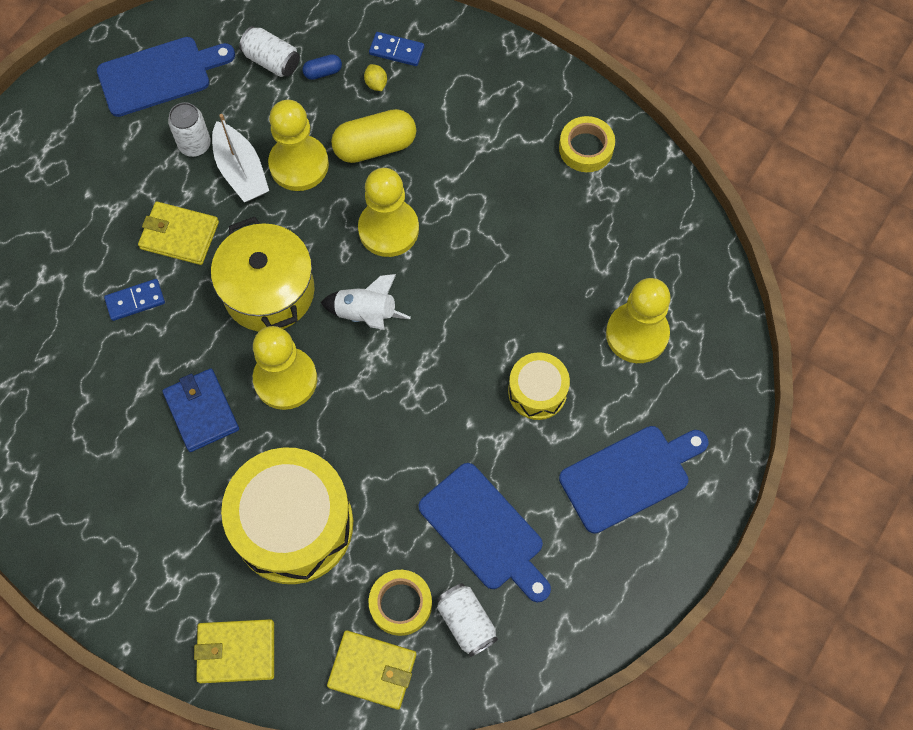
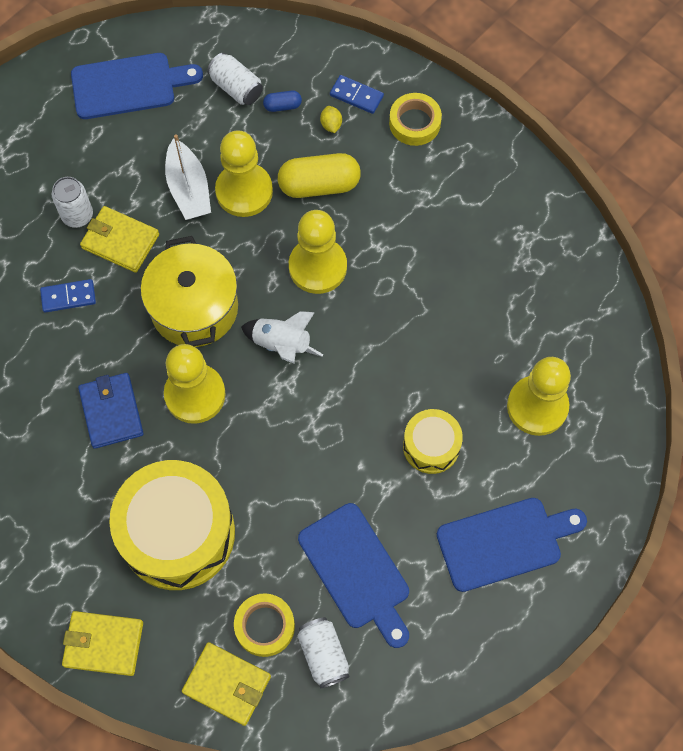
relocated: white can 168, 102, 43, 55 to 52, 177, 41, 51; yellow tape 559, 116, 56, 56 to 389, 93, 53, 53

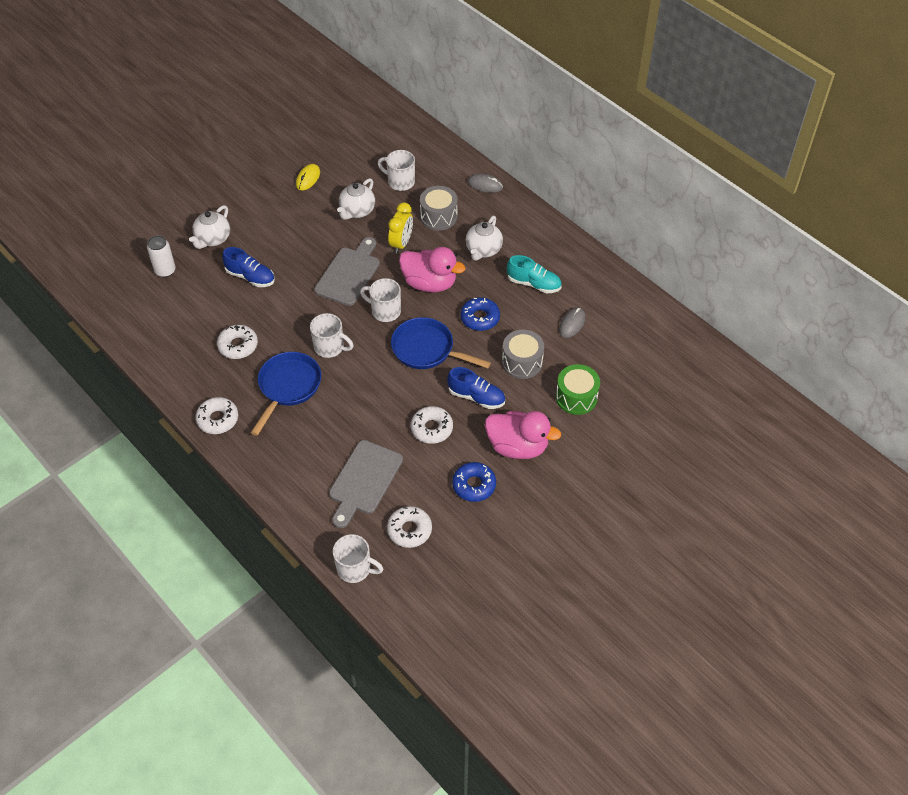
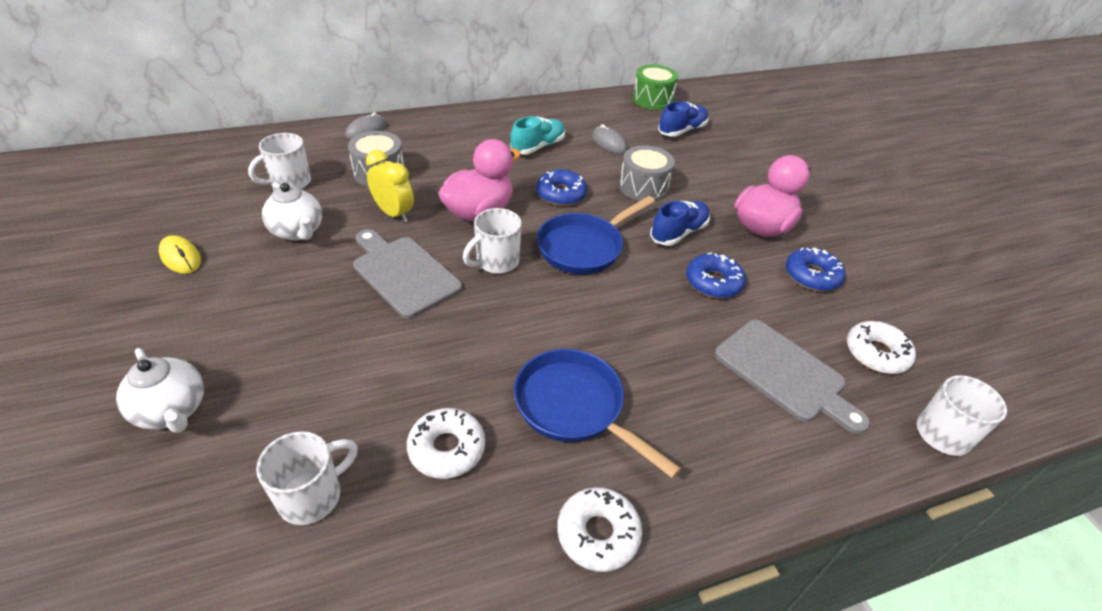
missing: white can 147, 235, 29, 42; white teapot 466, 216, 37, 45
relocated: white mug 310, 313, 44, 45 to 256, 431, 102, 94; green drum 556, 364, 44, 51 to 633, 65, 45, 45; blue shoe 222, 247, 53, 40 to 658, 101, 51, 36
colour: white donut 411, 406, 42, 38 to blue donut 686, 252, 60, 46

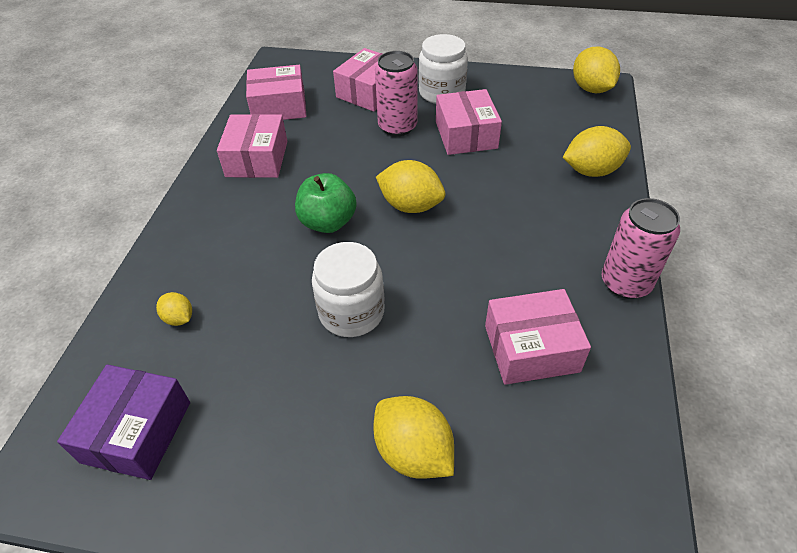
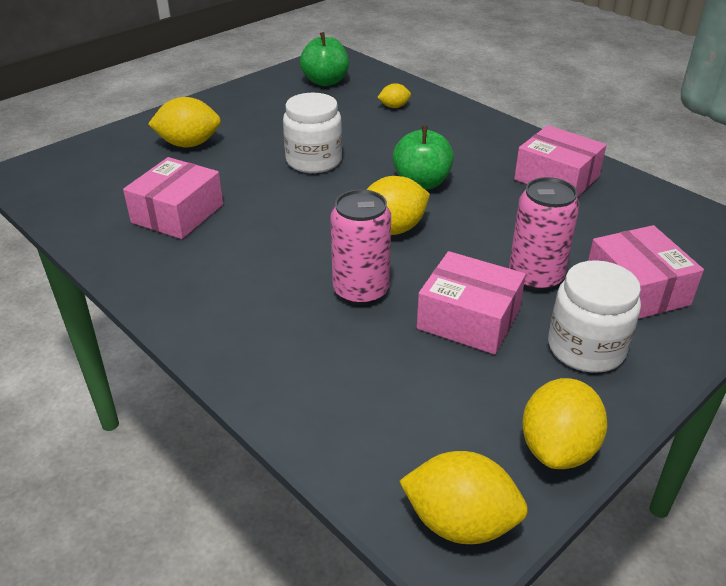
missing: pink box 246, 65, 60, 55
relocated: pink can 602, 198, 78, 101 to 330, 189, 61, 116; yellow lemon 562, 126, 69, 51 to 522, 378, 85, 91
exchanged: purple box 57, 365, 133, 115 to green apple 300, 32, 49, 54

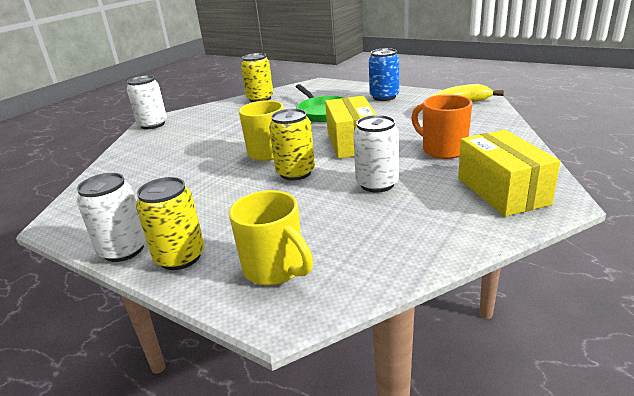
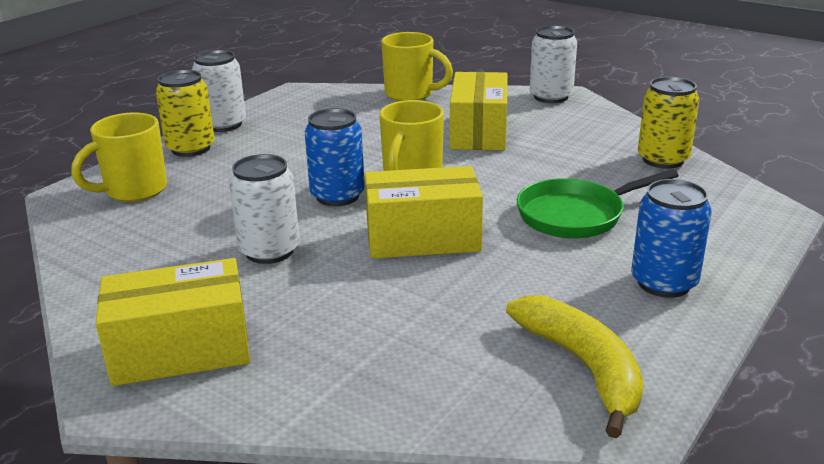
missing: orange mug 411, 94, 61, 65
appeared: yellow mug 381, 32, 72, 69; yellow box 450, 72, 57, 78
colour: yellow can 269, 108, 46, 72 to blue can 305, 108, 60, 98

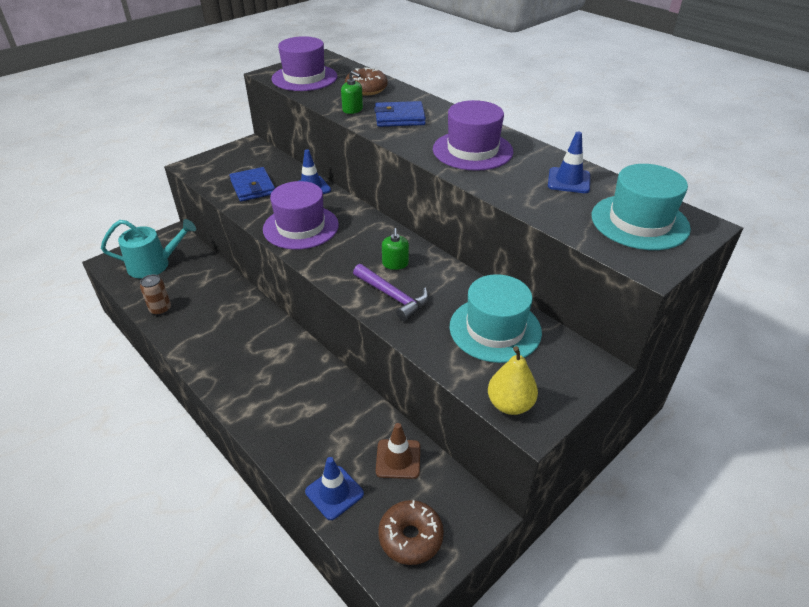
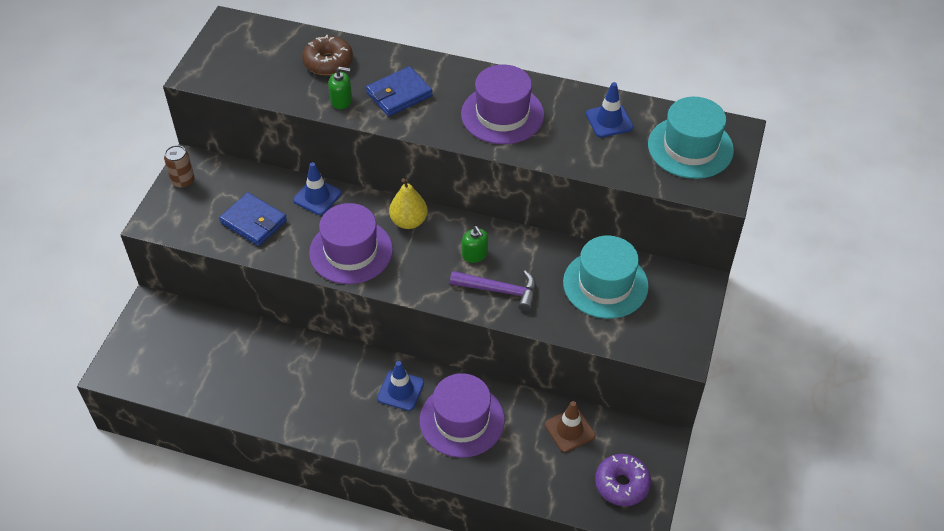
missing: turquoise watering can 101, 219, 95, 60
relocated: brown can 140, 274, 31, 41 to 164, 145, 31, 43; blue traffic cone 305, 457, 59, 63 to 377, 361, 47, 50; yellow pear 488, 346, 50, 69 to 389, 178, 39, 51; purple hat 271, 36, 66, 55 to 420, 373, 85, 85
colour: brown donut 378, 500, 66, 65 to purple donut 595, 454, 56, 52

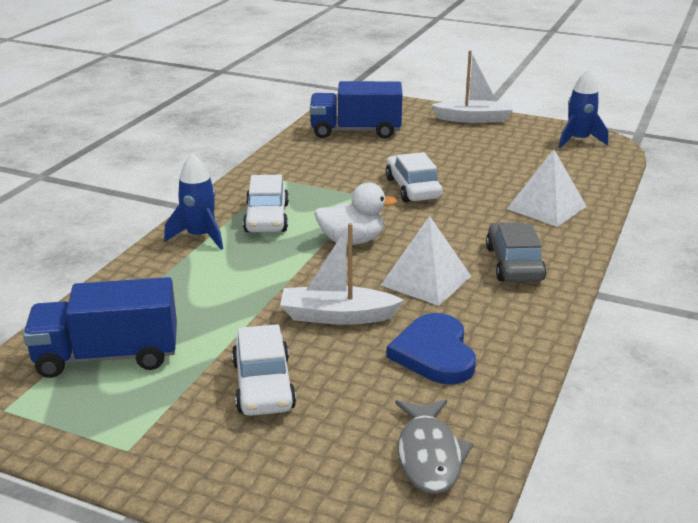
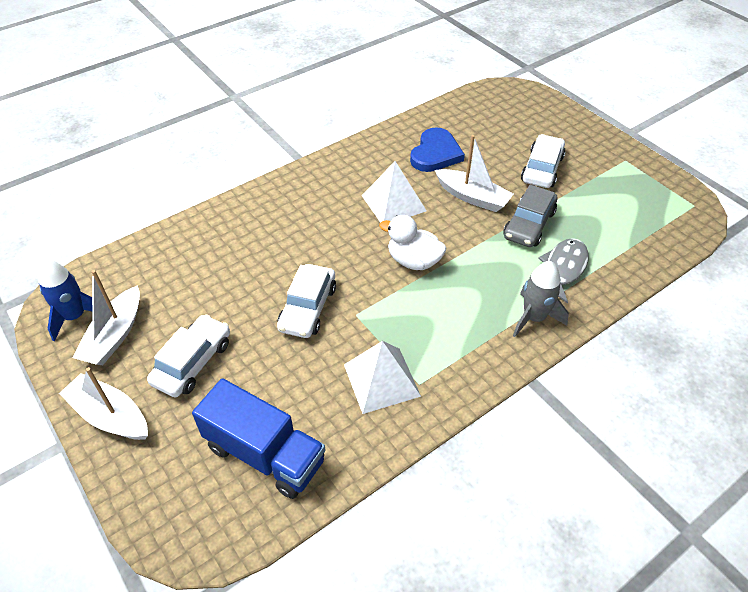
missing: blue truck 23, 277, 154, 101
appeared: white boat 72, 270, 68, 95
relocated: white car 243, 175, 46, 57 to 147, 314, 83, 83; white pyramid 507, 149, 80, 78 to 344, 341, 77, 73; grey car 486, 222, 60, 60 to 503, 185, 54, 62; grey fish 395, 399, 78, 95 to 538, 238, 51, 66
colour: blue rocket 164, 153, 59, 97 to grey rocket 513, 261, 56, 76

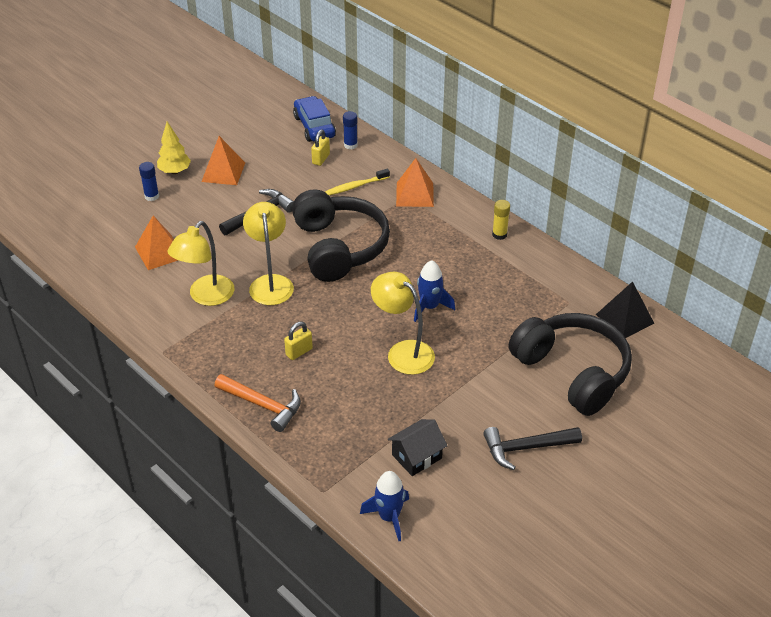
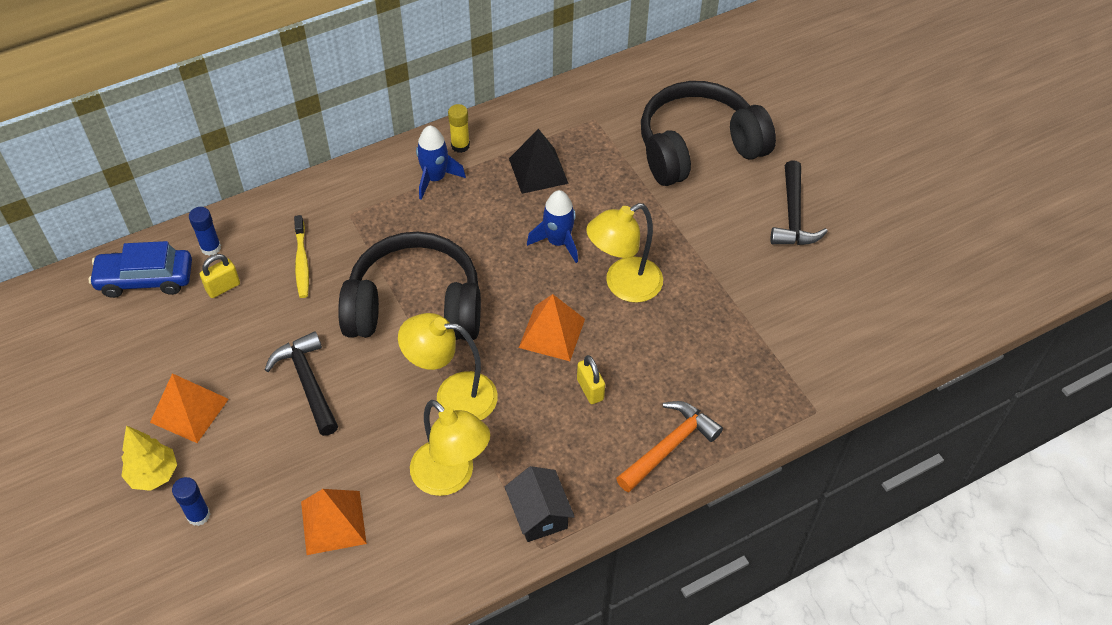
relocated: blue rocket 360, 471, 49, 70 to 416, 126, 50, 74; black house 388, 419, 59, 57 to 505, 466, 70, 76; black pyramid 596, 281, 58, 57 to 509, 129, 60, 65; orange pyramid 396, 158, 38, 49 to 519, 294, 66, 67
spun: yellow padlock 311, 130, 19, 36 = 200, 254, 40, 44 75 degrees counterclockwise

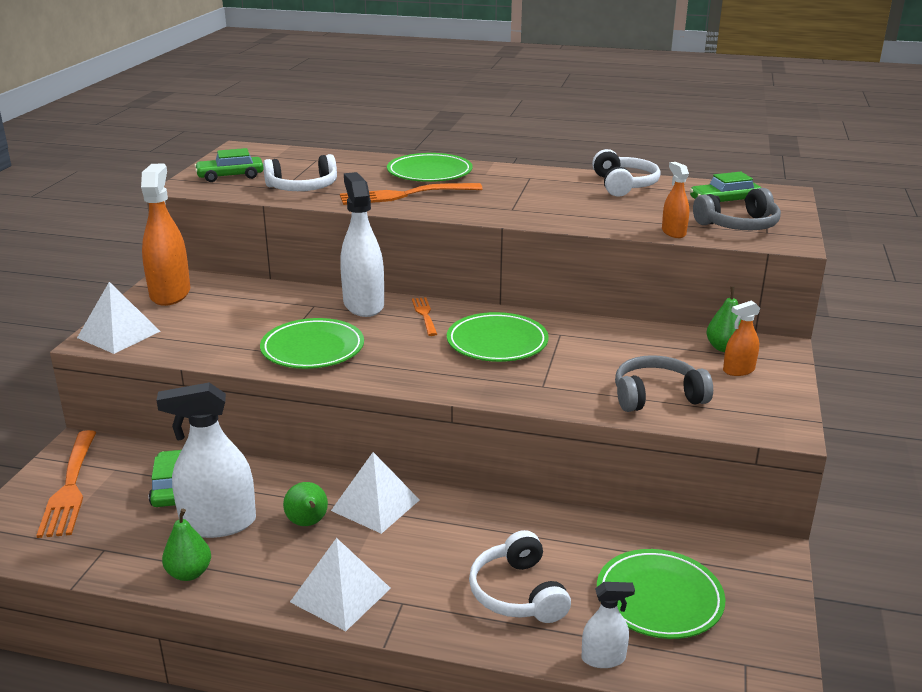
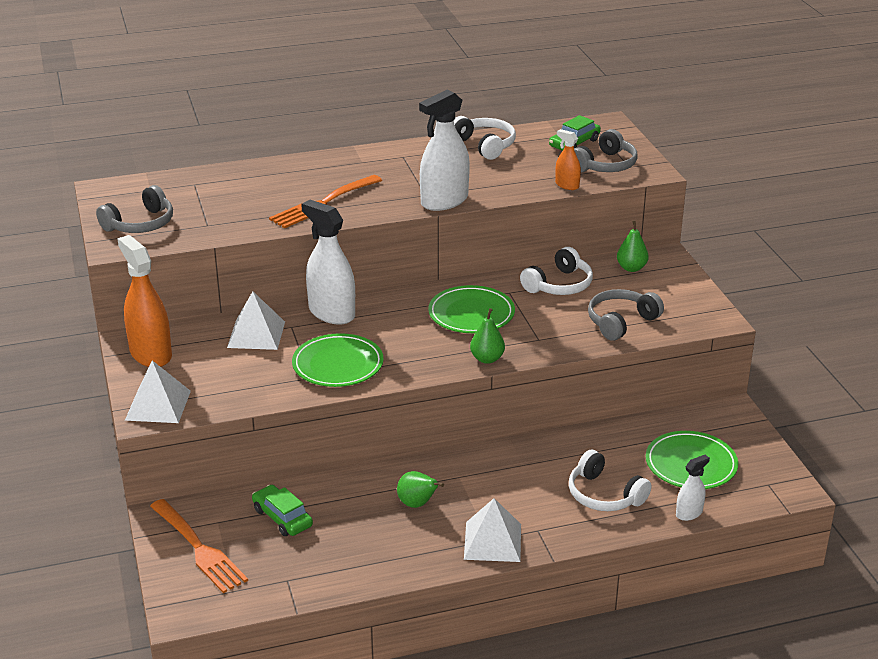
missing: green plate 387, 153, 86, 29; orange fork 412, 297, 25, 39; orange spray bottle 723, 301, 38, 75
relocated: white pyramid 331, 452, 89, 82 to 227, 292, 58, 58; white spray bottle 156, 382, 100, 156 to 419, 90, 51, 121; green pear 162, 509, 49, 72 to 470, 308, 35, 56; white headphones 263, 154, 74, 37 to 520, 247, 73, 48
exchanged: green car 194, 148, 70, 34 to grey headphones 96, 185, 77, 48

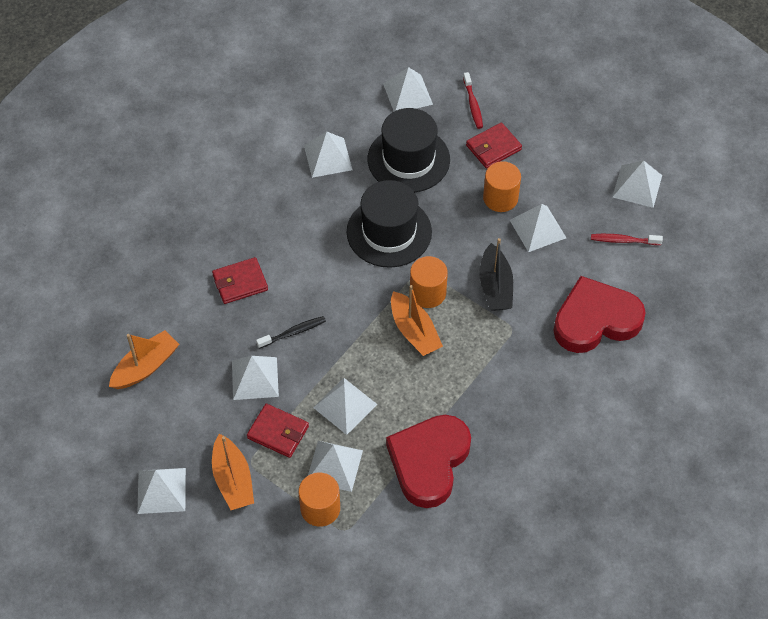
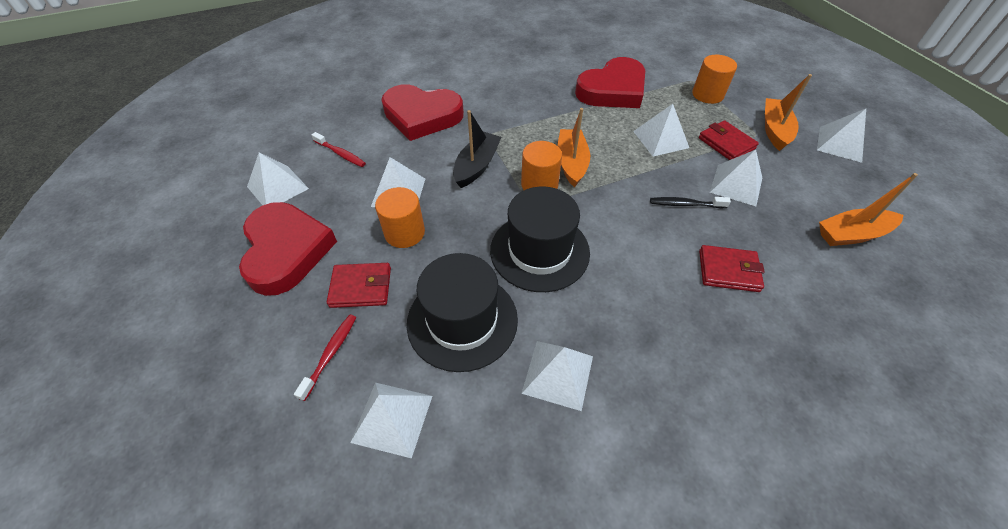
missing: white pyramid 308, 441, 55, 51
appeared: red heart 239, 202, 98, 94

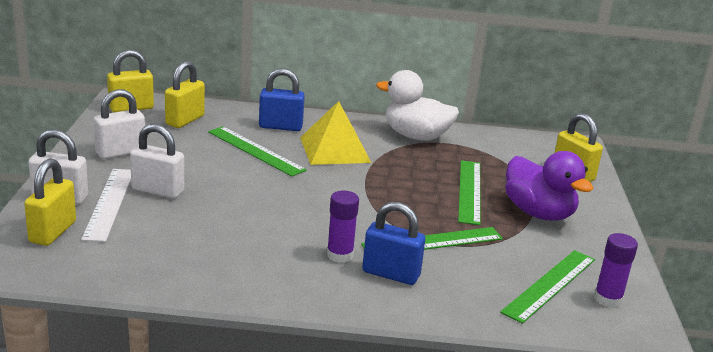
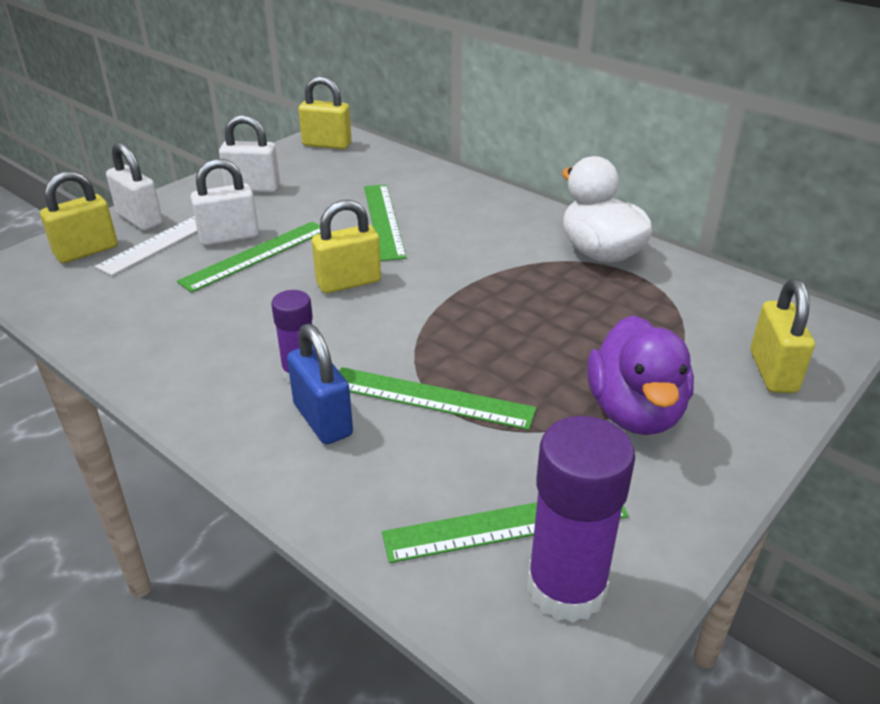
missing: blue padlock 259, 68, 46, 63; yellow pyramid 300, 101, 71, 64
relocated: green ruler 458, 160, 23, 65 to 177, 221, 143, 72; yellow padlock 165, 61, 40, 67 to 312, 200, 69, 93
spun: white padlock 130, 124, 54, 75 = 191, 159, 68, 87 75 degrees counterclockwise
size: purple glue stick 594, 233, 44, 75 = 527, 416, 108, 206 x1.68

